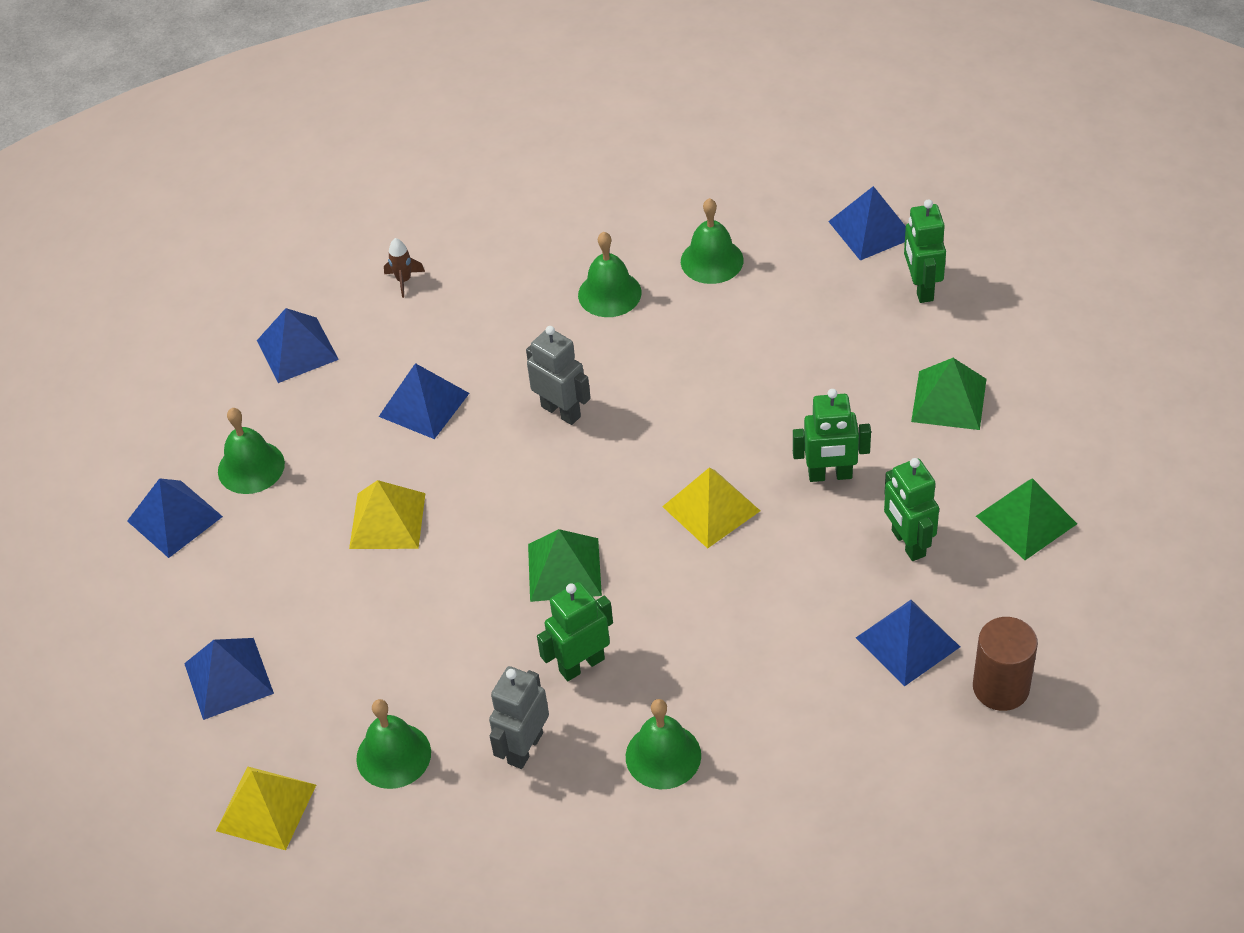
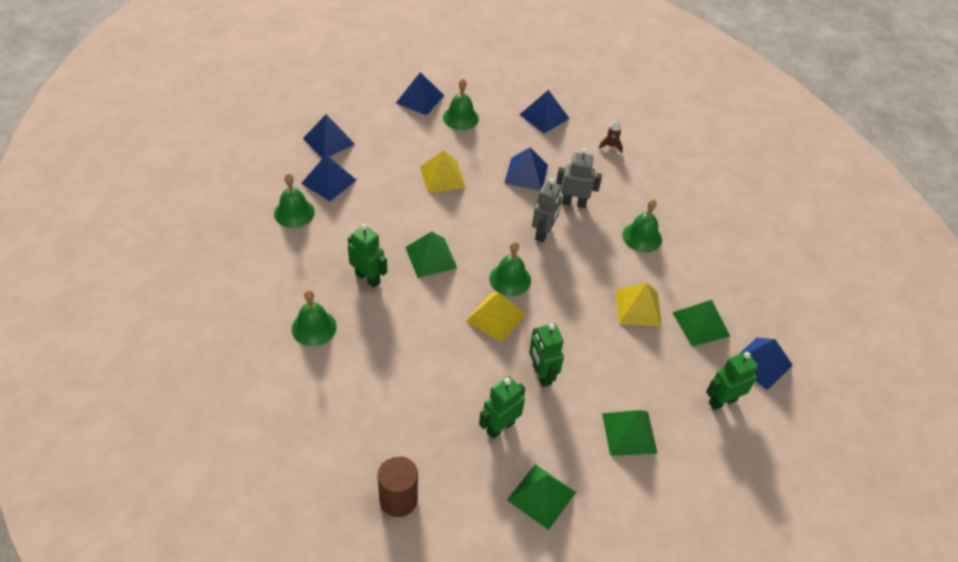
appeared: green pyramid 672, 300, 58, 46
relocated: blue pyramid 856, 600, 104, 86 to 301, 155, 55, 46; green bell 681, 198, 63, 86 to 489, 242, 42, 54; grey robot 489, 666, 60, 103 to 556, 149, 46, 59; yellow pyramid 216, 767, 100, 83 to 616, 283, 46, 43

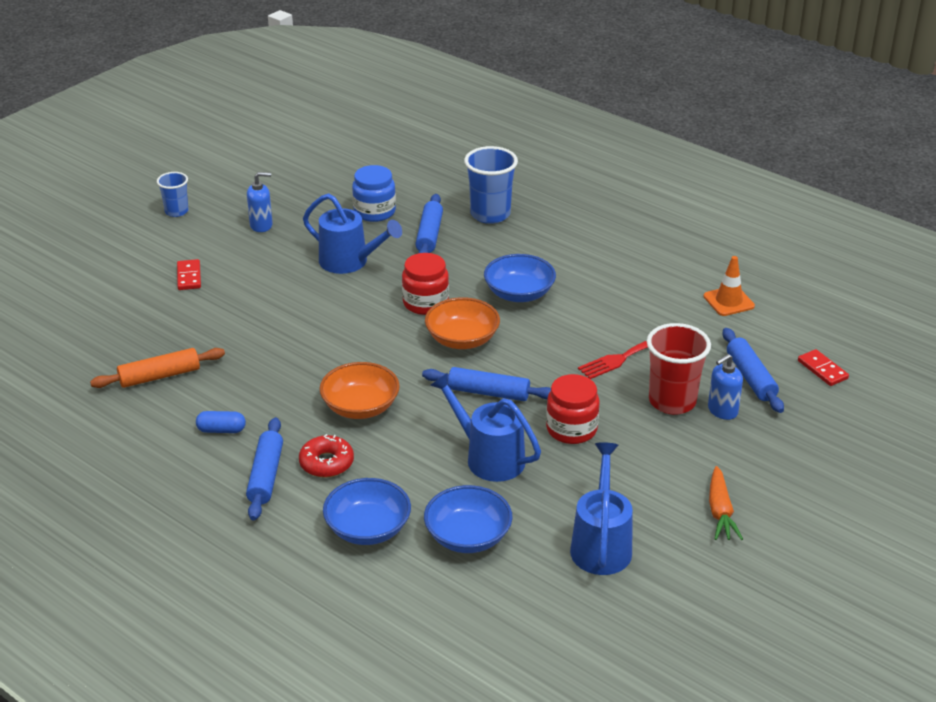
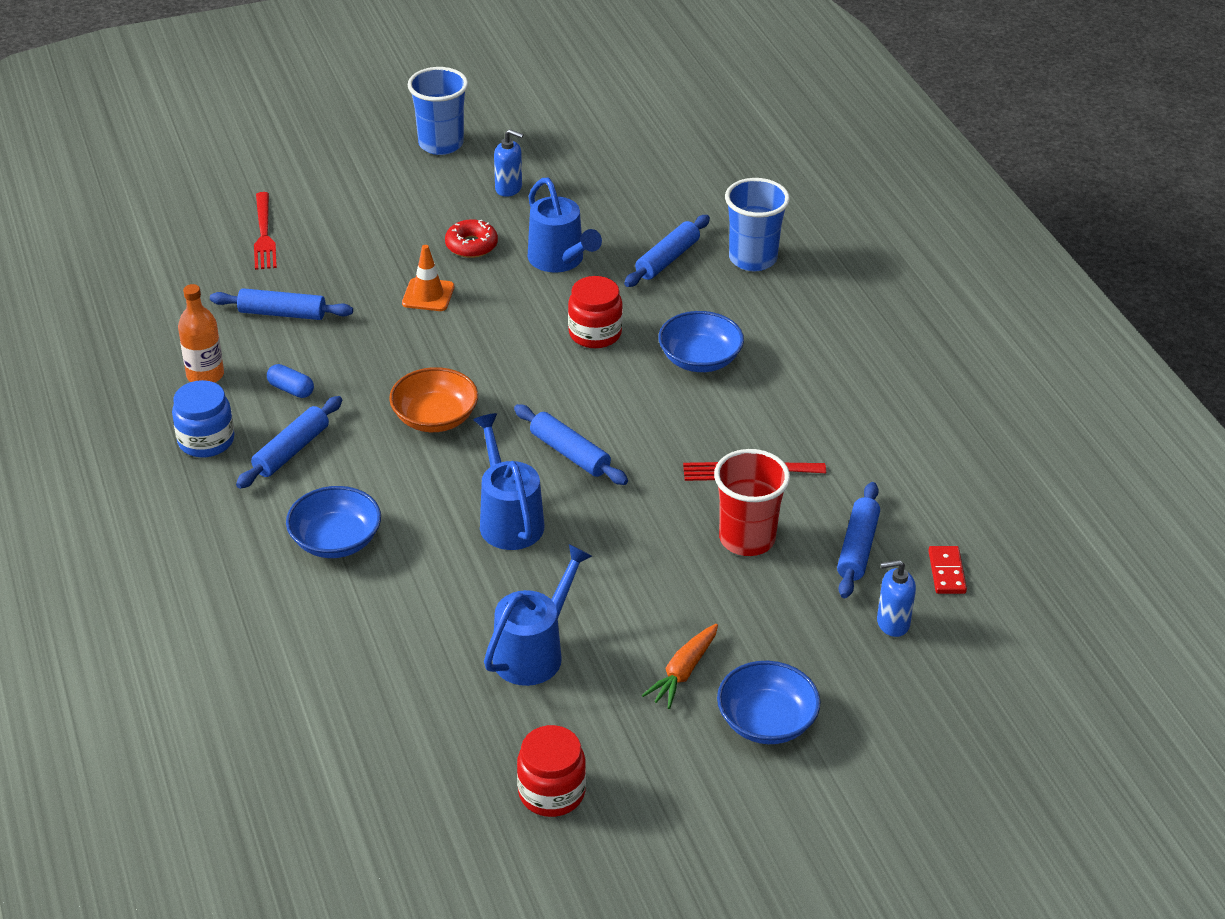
missing: red domino 177, 259, 24, 31; orange bowl 425, 297, 75, 52
appeared: orange bottle 178, 284, 46, 99; red fork 254, 192, 23, 78
relocated: blue jar 352, 165, 44, 57 to 172, 380, 62, 77; orange traffic cone 703, 256, 52, 60 to 402, 245, 52, 66; red donut 299, 434, 55, 44 to 445, 219, 53, 39; red jar 546, 374, 54, 70 to 517, 725, 69, 92; blue bowl 424, 485, 89, 68 to 717, 661, 104, 83; blue soap dispenser 708, 354, 35, 66 to 877, 560, 39, 77
colour: orange rolling pin 90, 348, 135, 40 to blue rolling pin 210, 288, 143, 32
size: blue cup 157, 172, 32, 45 = 408, 67, 60, 88 x1.70

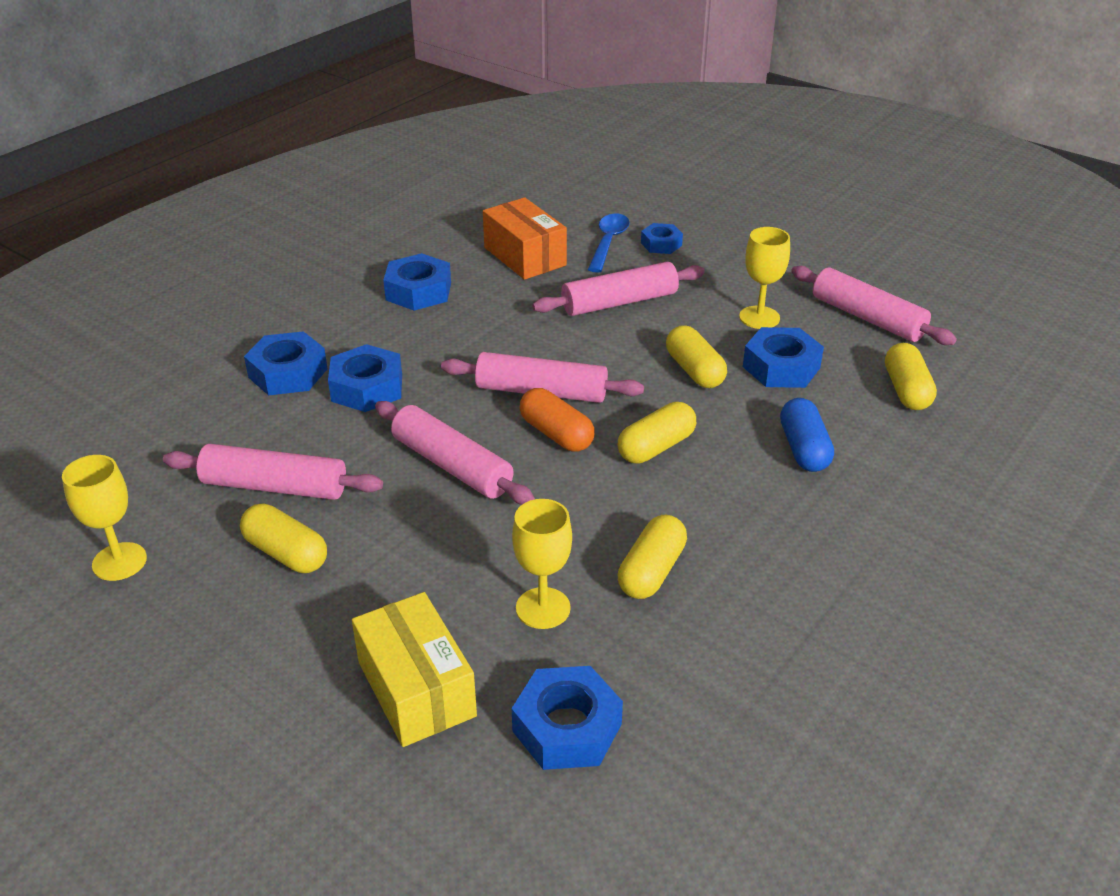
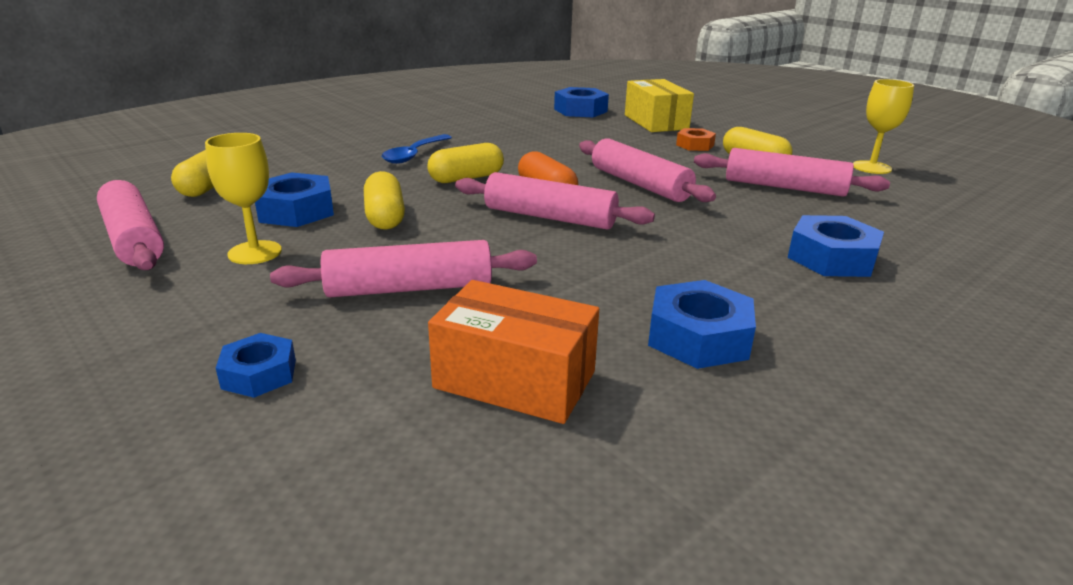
missing: blue nut 328, 344, 74, 68; yellow goblet 512, 499, 60, 130; yellow capsule 618, 515, 69, 84; blue capsule 780, 398, 54, 74
appeared: orange nut 676, 128, 40, 23
relocated: blue spoon 588, 214, 42, 59 to 382, 134, 70, 30
spun: orange box 483, 197, 84, 83 = 428, 280, 171, 144 45 degrees counterclockwise

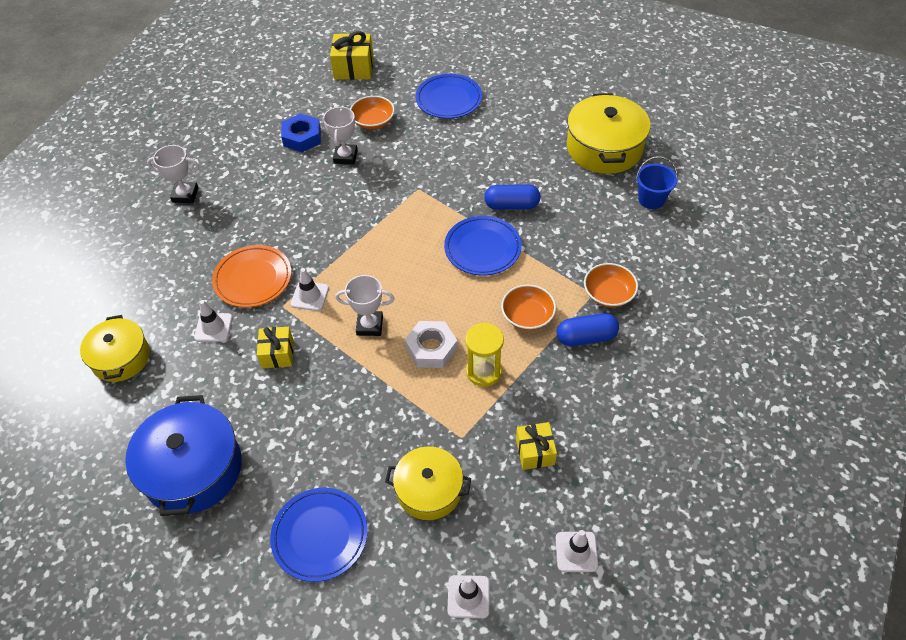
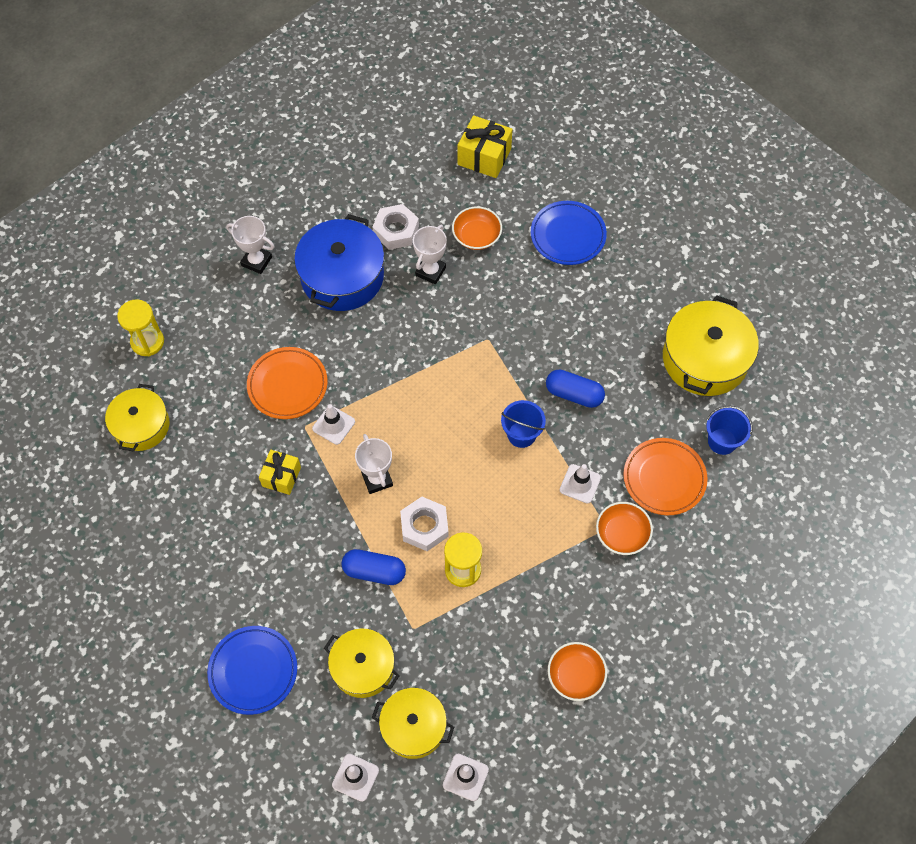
missing: yellow gift 516, 422, 41, 48
appeared: yellow hourglass 117, 299, 47, 57; yellow pot 372, 688, 82, 71; orange plate 623, 438, 85, 77
relocated: blue pot 125, 395, 117, 121 to 294, 214, 90, 97; blue capsule 557, 313, 62, 33 to 341, 549, 65, 36; orange bowl 501, 285, 55, 45 to 548, 642, 59, 59; white traffic cone 194, 300, 38, 42 to 560, 464, 41, 40
exchanged: blue plate 444, 216, 78, 60 to blue bucket 501, 400, 45, 48
colour: blue nut 281, 113, 40, 39 to white nut 373, 204, 46, 46
spun: white trophy 335, 275, 60, 61 = 355, 434, 38, 60 45 degrees clockwise

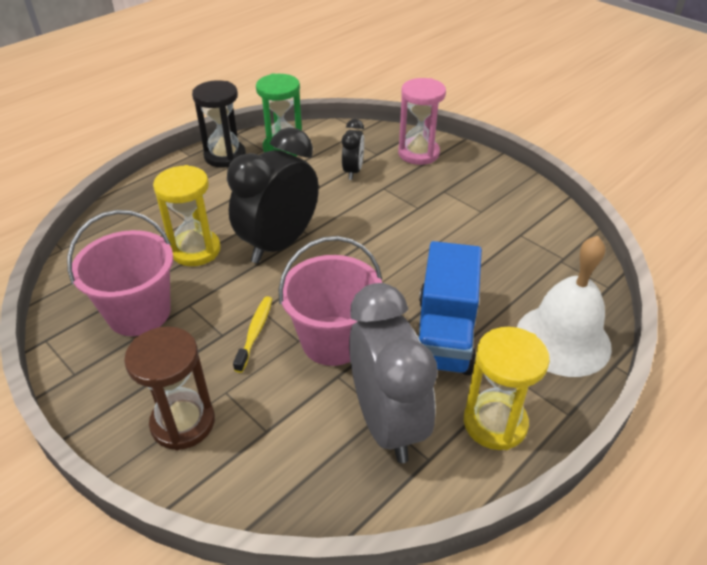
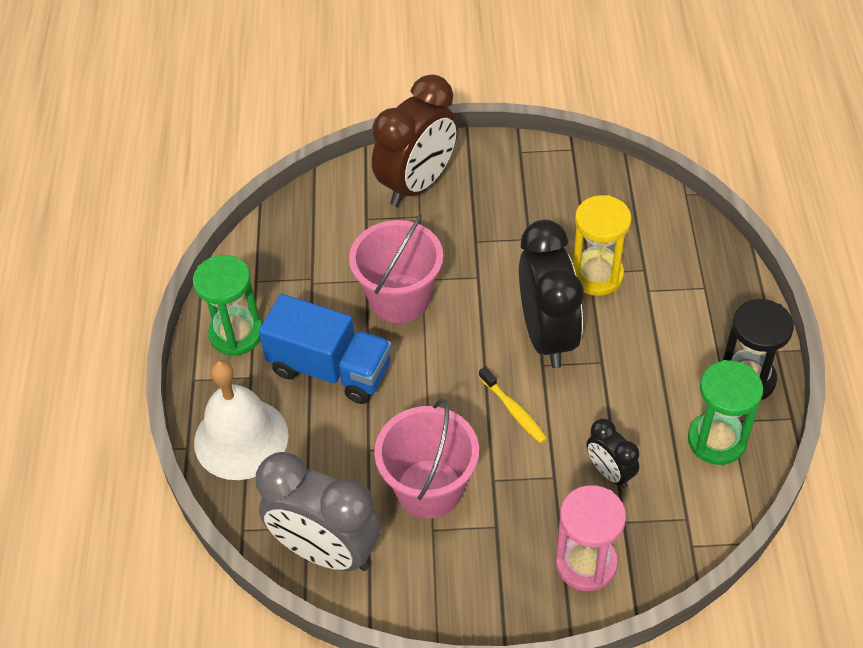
relocated: grey clock 349, 283, 89, 180 to 256, 452, 125, 119; pink bucket 67, 210, 106, 126 to 374, 399, 105, 120; yellow toothbrush 233, 296, 39, 77 to 479, 367, 68, 76
exchanged: brown hourglass 124, 326, 91, 124 to brown clock 372, 74, 86, 133
colour: yellow hourglass 464, 327, 86, 123 to green hourglass 193, 255, 69, 101
spun: blue truck 418, 241, 64, 134 = 258, 294, 134, 110 150 degrees clockwise

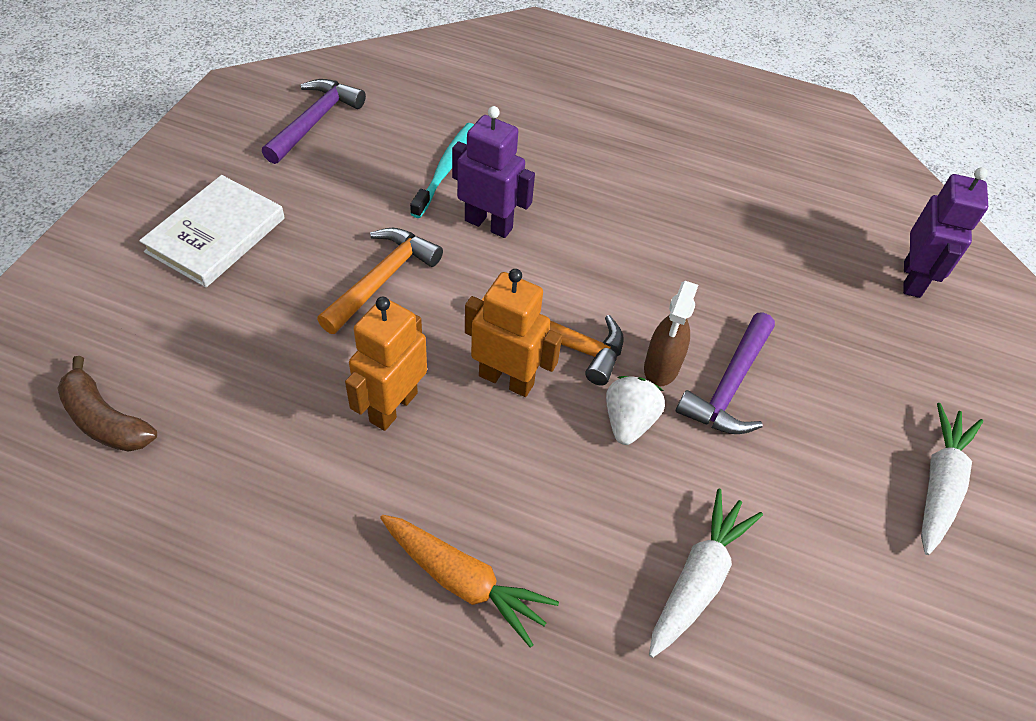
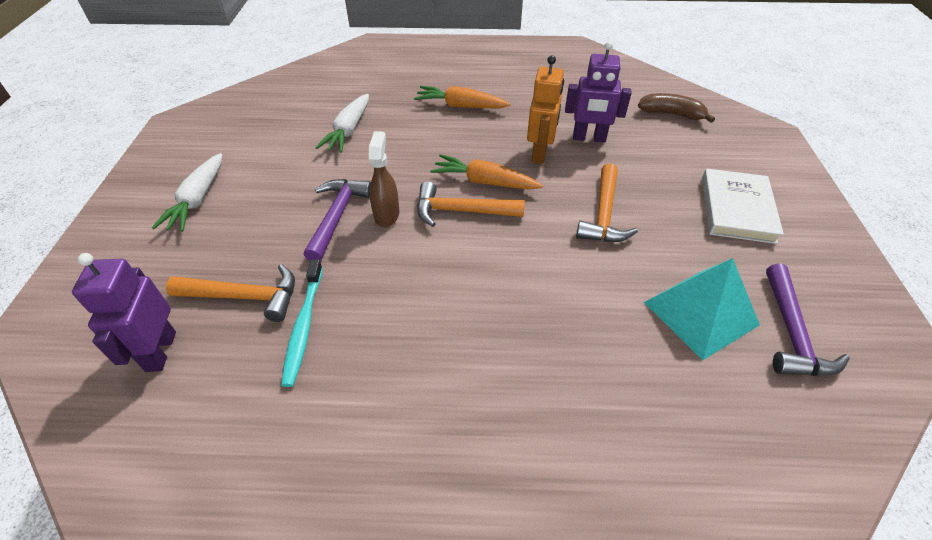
missing: white strawberry 606, 376, 59, 69
appeared: orange hammer 166, 264, 129, 58; turquoise pyramid 644, 258, 116, 102
relocated: turquoise toothbrush 410, 123, 64, 95 to 281, 259, 42, 128; purple robot 452, 106, 83, 132 to 565, 41, 67, 102
exchanged: orange robot 465, 269, 97, 128 to orange carrot 430, 154, 113, 36

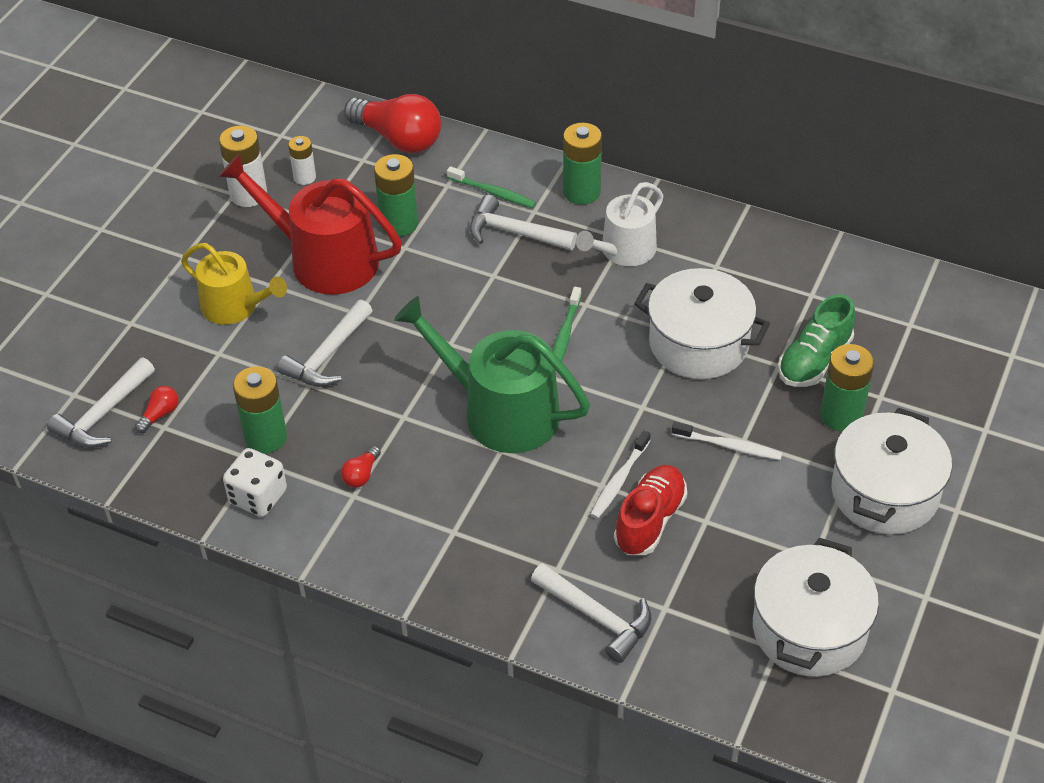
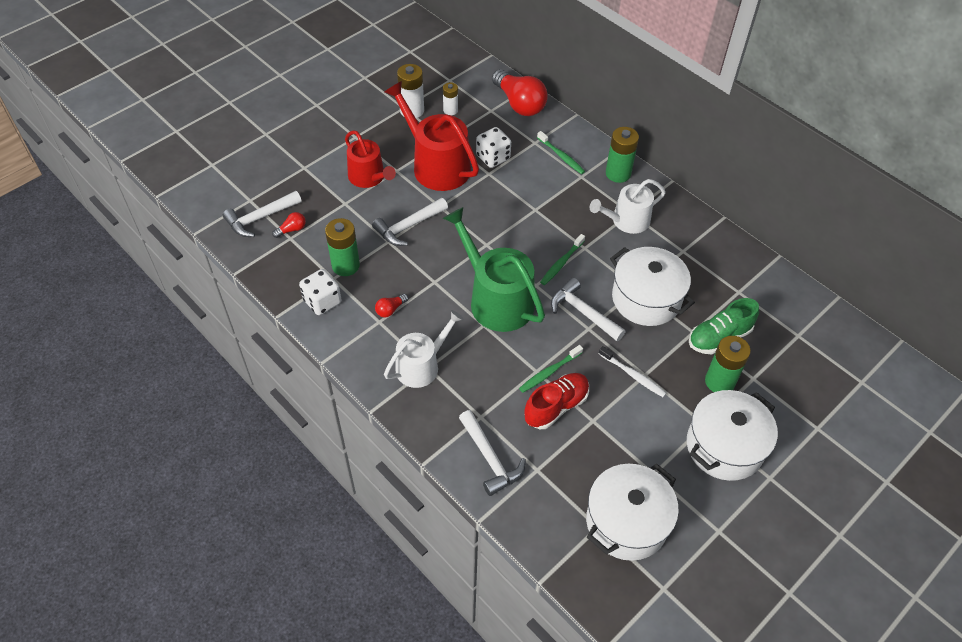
appeared: white watering can 384, 310, 80, 78
relocated: white hammer 470, 195, 107, 56 to 551, 278, 75, 63
exchanged: green battery 374, 154, 44, 83 to white dice 476, 127, 35, 41
colour: yellow watering can 181, 243, 106, 82 to red watering can 345, 130, 51, 58; white toothbrush 590, 430, 61, 89 to green toothbrush 519, 345, 64, 48

